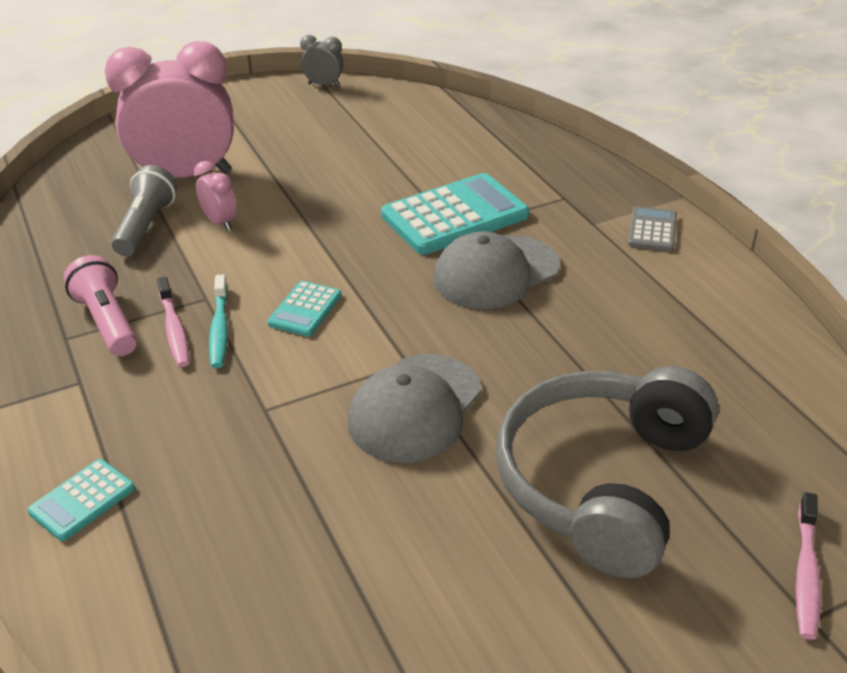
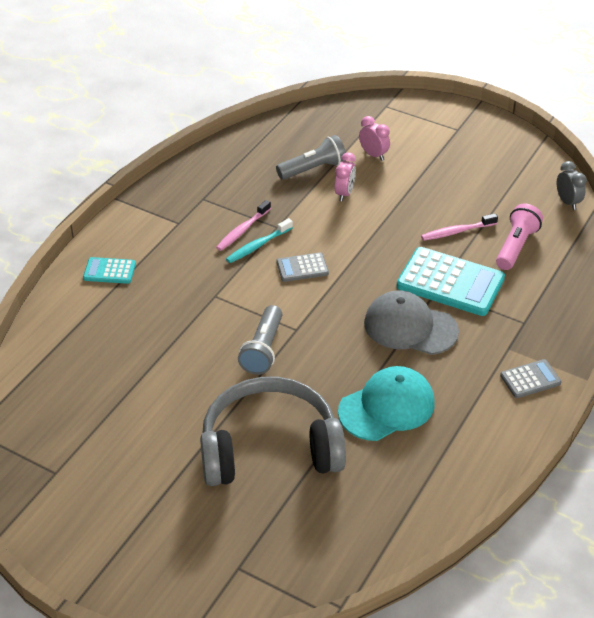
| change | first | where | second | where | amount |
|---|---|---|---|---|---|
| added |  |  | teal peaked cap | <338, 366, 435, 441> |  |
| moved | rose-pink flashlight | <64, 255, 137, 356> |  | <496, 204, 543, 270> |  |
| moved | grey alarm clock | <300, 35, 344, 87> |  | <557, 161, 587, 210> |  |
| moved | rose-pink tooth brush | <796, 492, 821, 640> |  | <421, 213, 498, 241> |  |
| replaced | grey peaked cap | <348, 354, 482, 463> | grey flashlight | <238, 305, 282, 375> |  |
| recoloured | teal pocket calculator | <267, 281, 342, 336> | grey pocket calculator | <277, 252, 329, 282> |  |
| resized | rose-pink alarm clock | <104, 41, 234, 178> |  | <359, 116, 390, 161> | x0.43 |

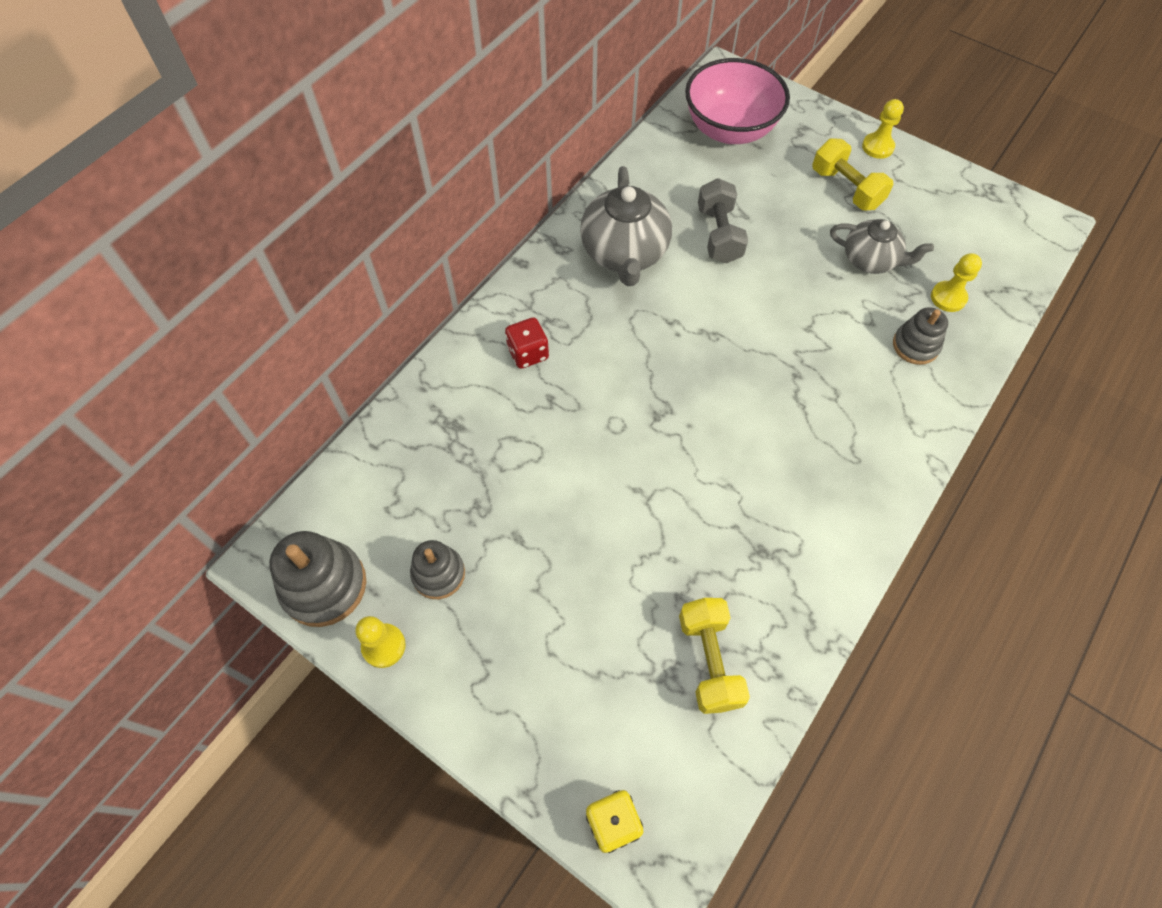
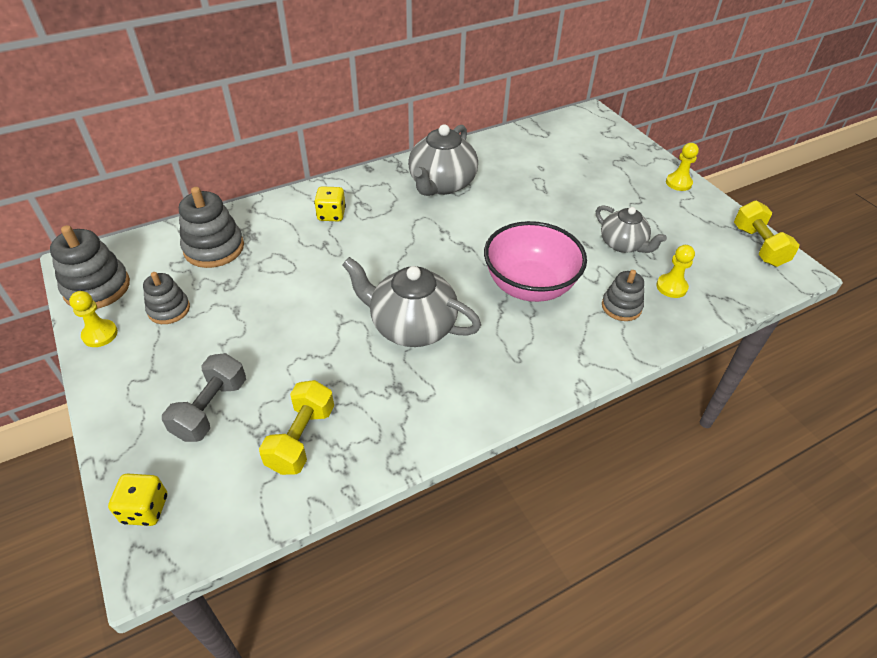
| change | first | where | second | where | amount |
|---|---|---|---|---|---|
| added |  |  | grey stacking rings | <179, 187, 244, 268> |  |
| added |  |  | grey teapot | <342, 257, 481, 347> |  |
| moved | rose-pink serving bowl | <685, 58, 790, 144> |  | <484, 221, 587, 302> |  |
| moved | grey dumbbell | <698, 178, 748, 264> |  | <162, 353, 246, 442> |  |
| moved | yellow dumbbell | <812, 138, 893, 210> |  | <734, 201, 800, 267> |  |
| recoloured | crimson game die | <505, 317, 549, 369> | yellow game die | <314, 186, 346, 221> |  |

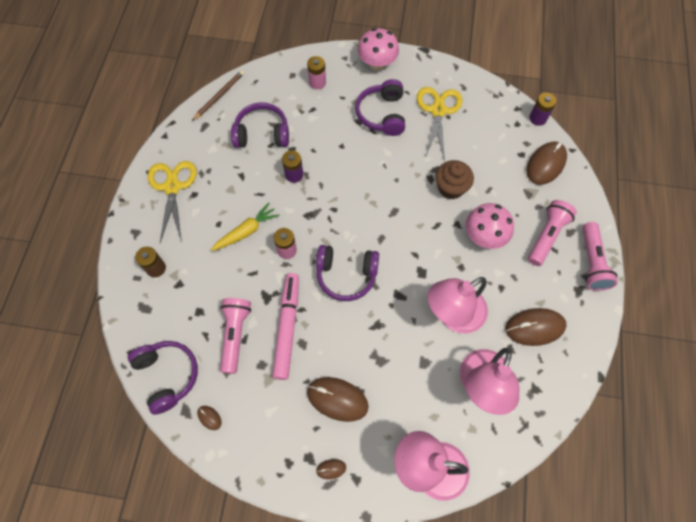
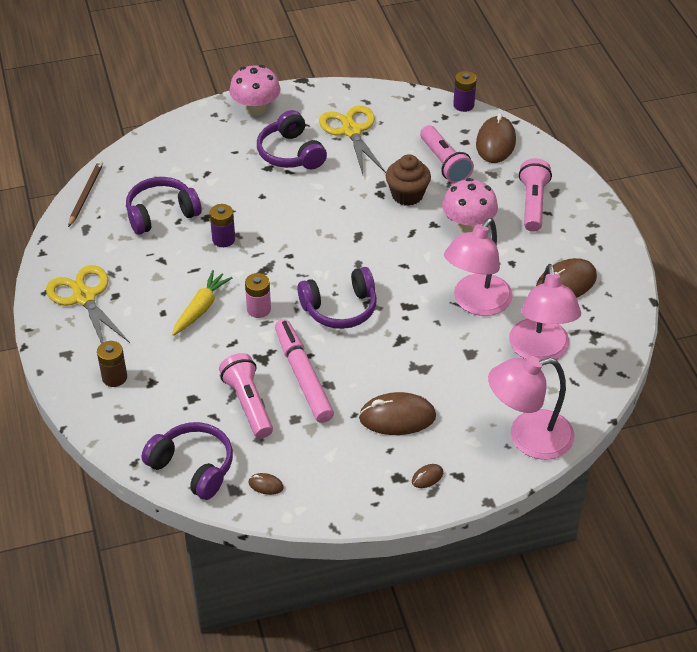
| change | first | where | second | where | amount |
|---|---|---|---|---|---|
| removed | rose-pink power cell | <307, 56, 326, 89> |  |  |  |
| moved | rose-pink flashlight | <583, 222, 618, 291> |  | <420, 125, 474, 184> |  |

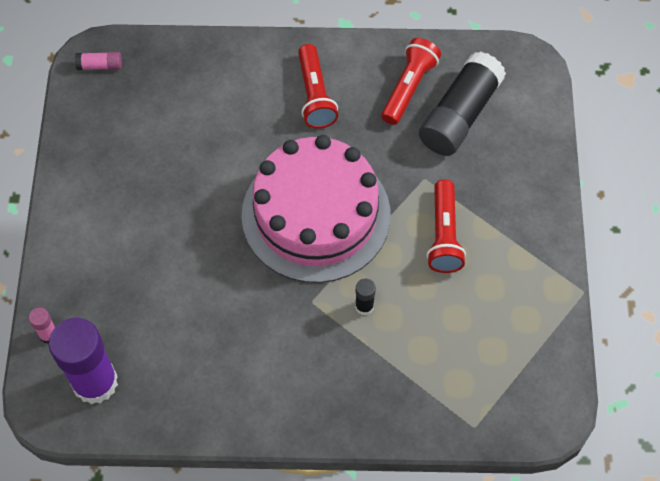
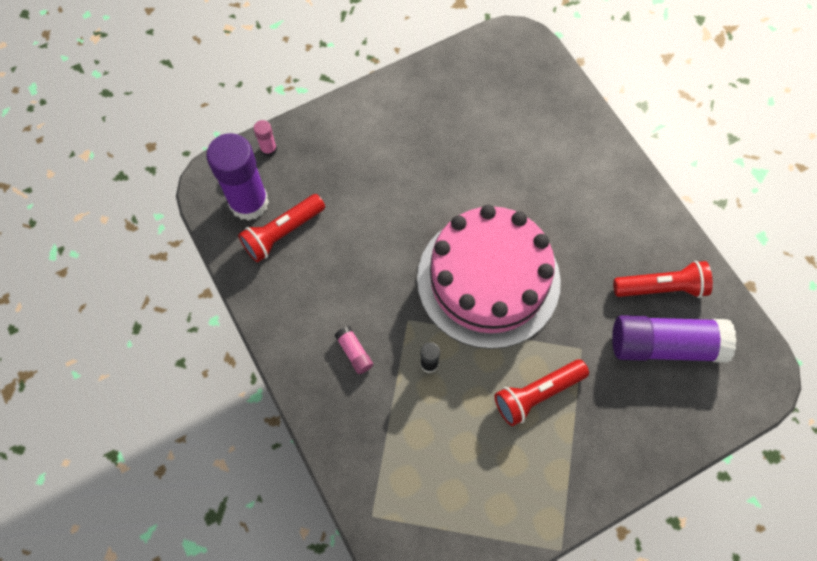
| change | first | where | second | where | amount |
|---|---|---|---|---|---|
| moved | rose-pink stick of glue | <75, 52, 122, 70> |  | <335, 326, 373, 374> |  |
| moved | crimson flashlight | <298, 44, 338, 129> |  | <238, 194, 325, 262> |  |
| recoloured | black stick of glue | <419, 52, 506, 156> | violet stick of glue | <612, 315, 736, 363> |  |

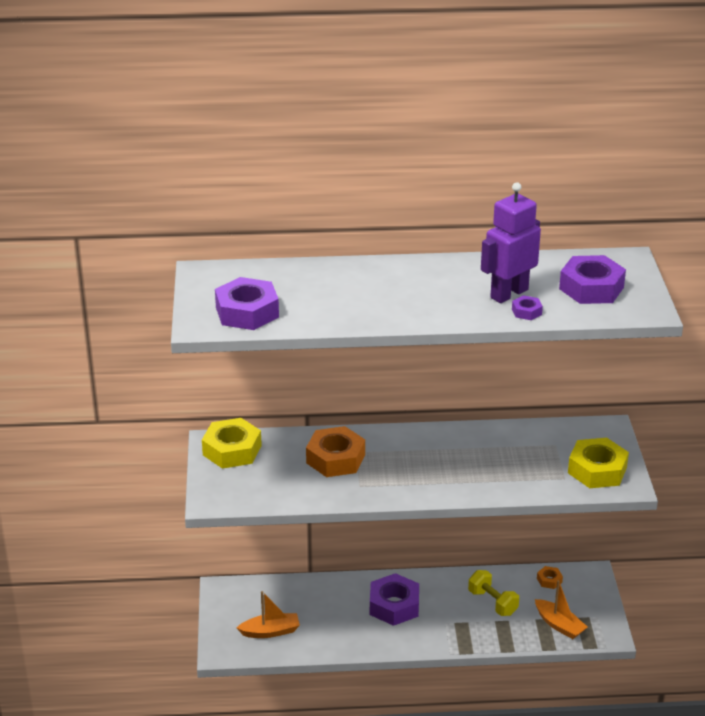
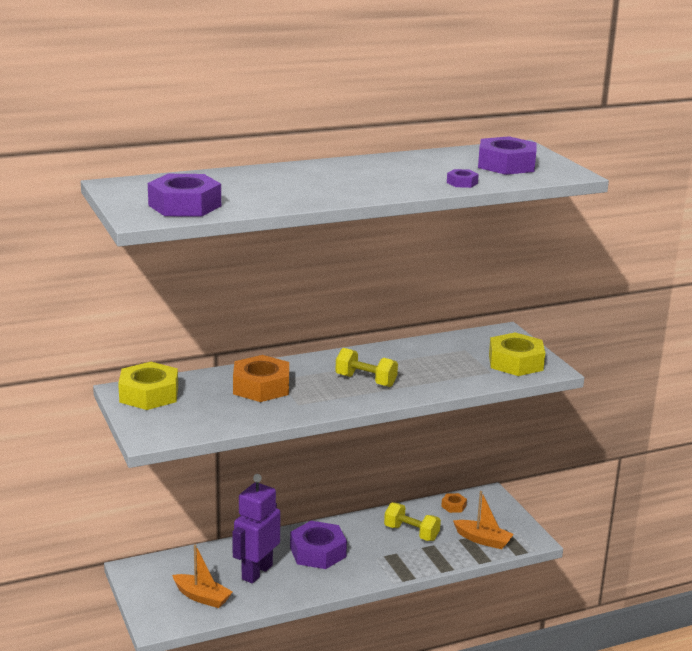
| change | first | where | second | where | amount |
|---|---|---|---|---|---|
| added |  |  | yellow dumbbell | <335, 348, 398, 387> |  |
| moved | violet robot figure | <481, 182, 541, 303> |  | <232, 474, 280, 583> |  |
| turned | orange-coloured boat | <237, 591, 300, 638> |  | <172, 544, 233, 608> | 60 degrees clockwise |

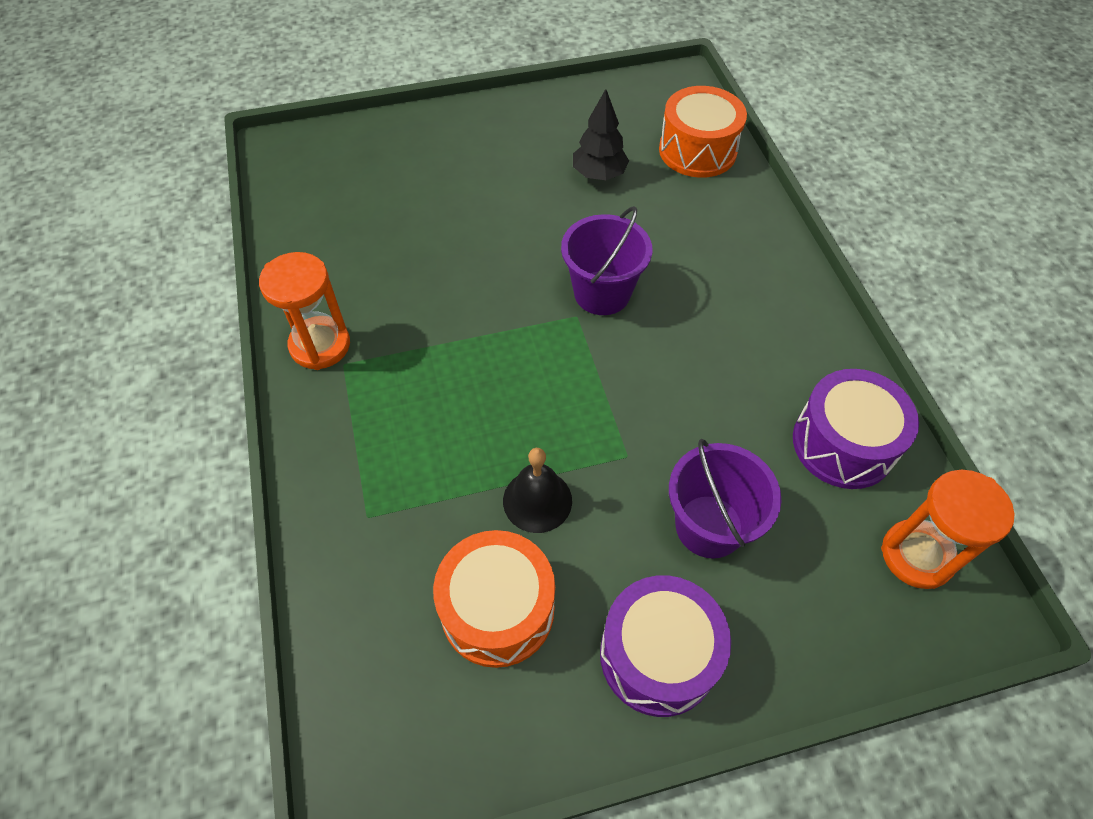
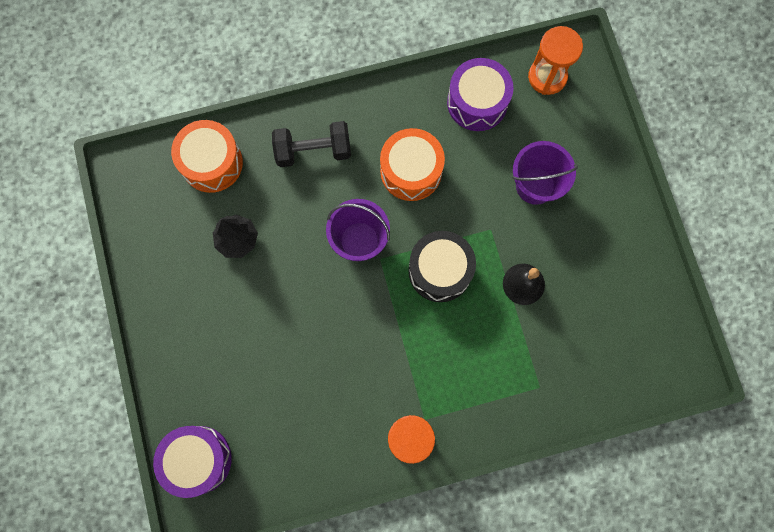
| change | first | where | second | where | amount |
|---|---|---|---|---|---|
| added |  |  | black dumbbell | <272, 121, 351, 167> |  |
| added |  |  | black snare drum | <408, 231, 476, 302> |  |
| moved | orange-coloured snare drum | <433, 530, 555, 668> |  | <380, 128, 445, 201> |  |
| moved | violet snare drum | <600, 575, 731, 717> |  | <153, 426, 232, 498> |  |

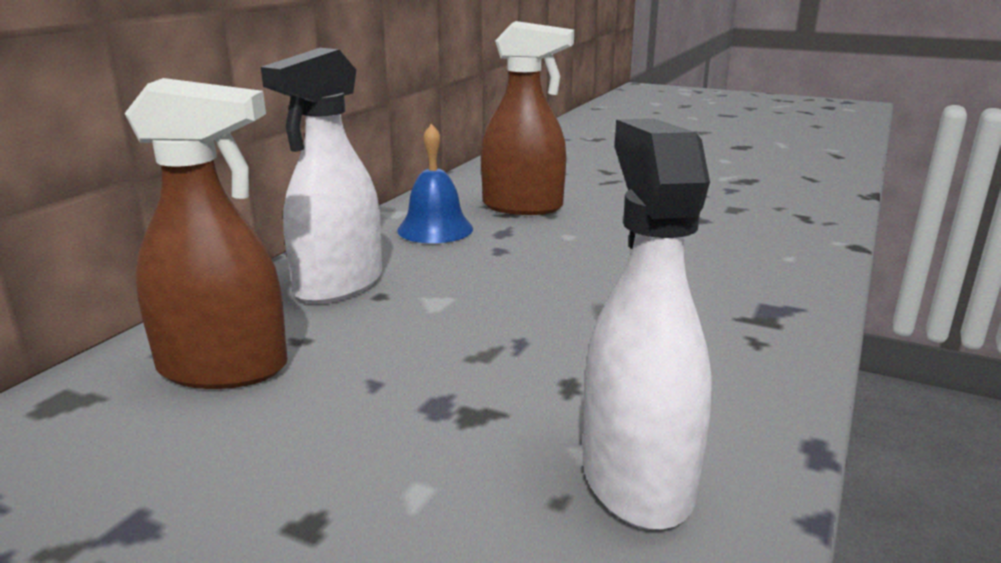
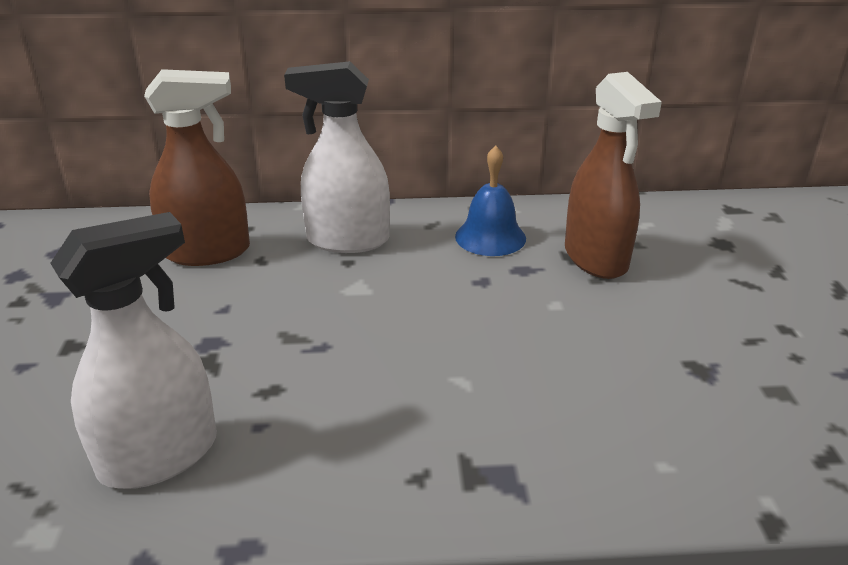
| change | first | where | second | where | amount |
|---|---|---|---|---|---|
| turned | dark brown spray cleaner | <124, 78, 288, 389> |  | <144, 69, 250, 266> | 75 degrees counterclockwise |

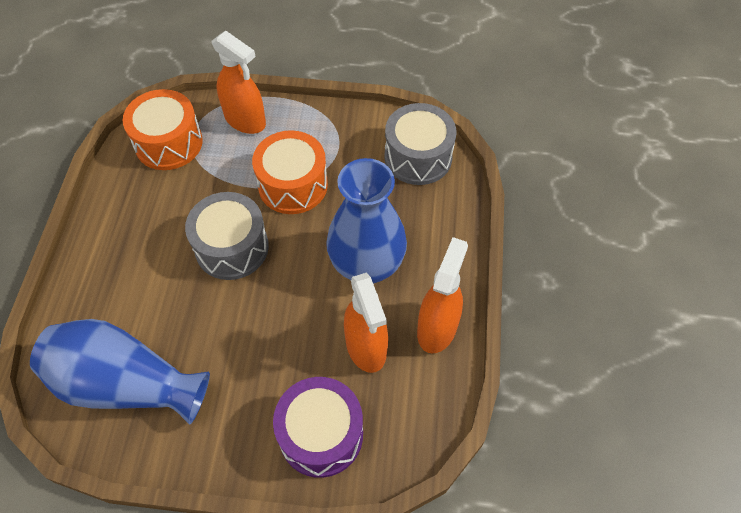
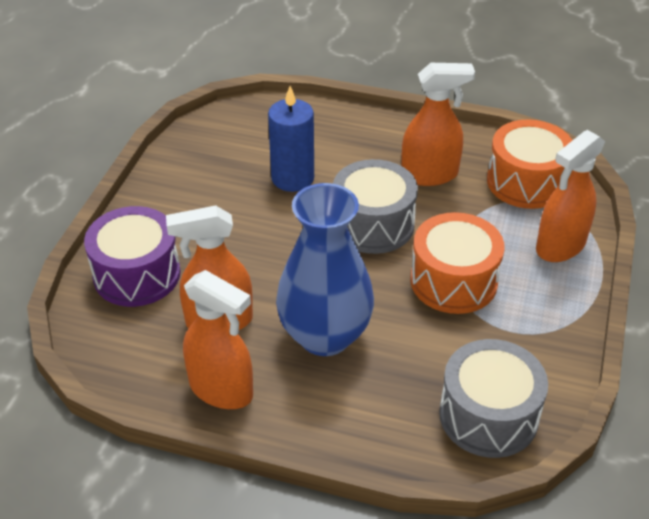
| change | first | where | second | where | amount |
|---|---|---|---|---|---|
| removed | cobalt vase | <30, 319, 210, 424> |  |  |  |
| added |  |  | cobalt pillar candle | <268, 86, 314, 192> |  |
| added |  |  | orange-coloured spray cleaner | <401, 63, 475, 186> |  |

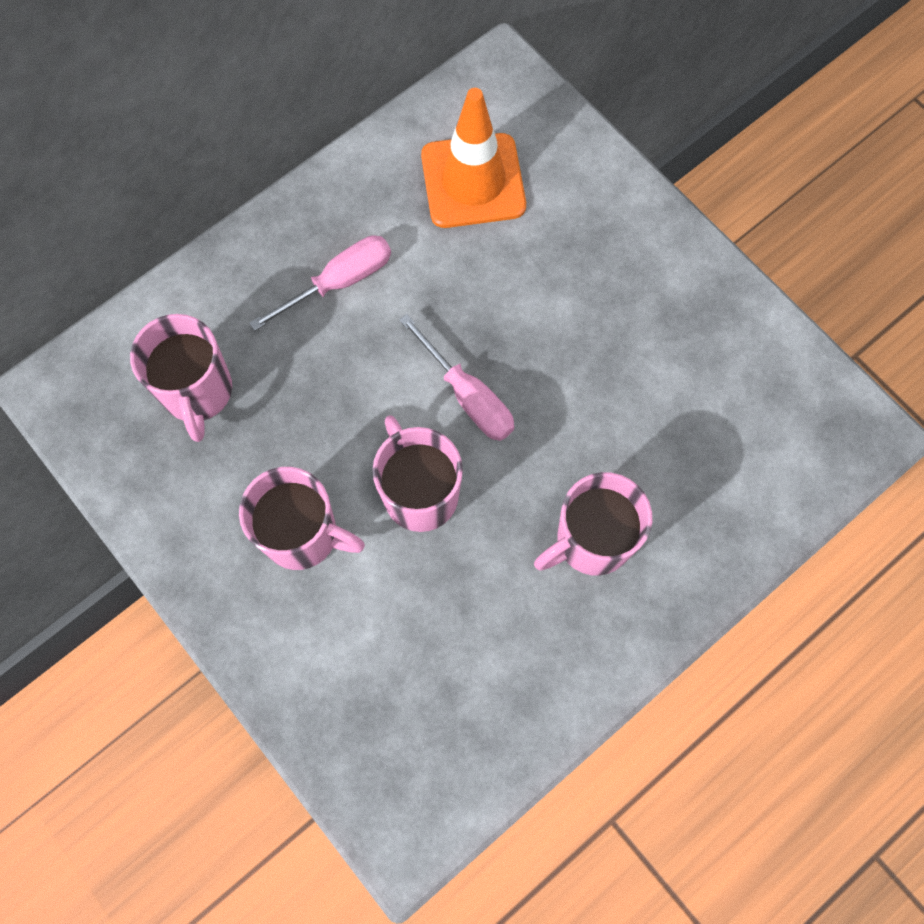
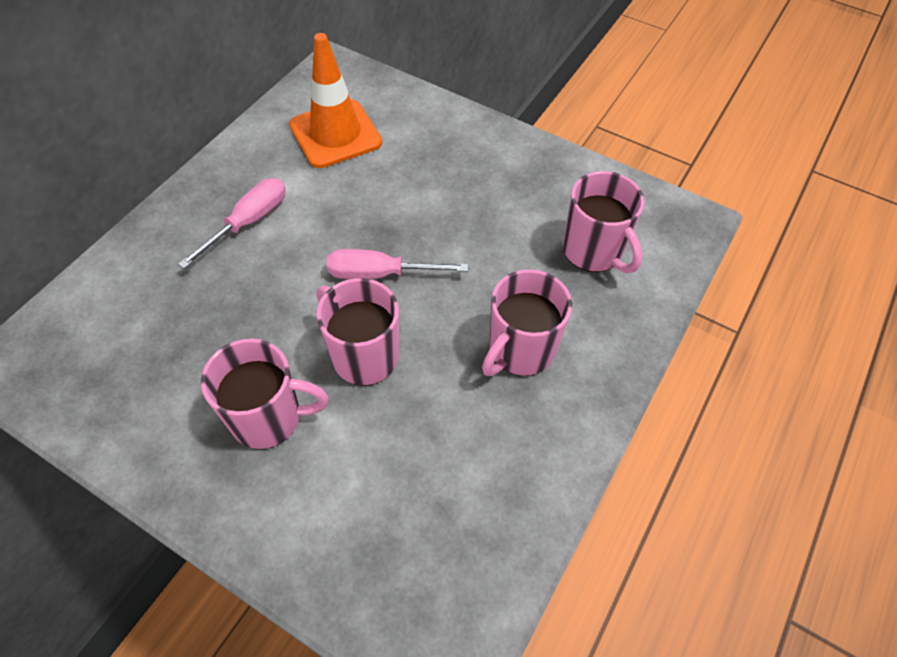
| change | first | where | second | where | amount |
|---|---|---|---|---|---|
| moved | rose-pink mug | <130, 314, 232, 442> |  | <563, 171, 645, 273> |  |
| turned | rose-pink flat screwdriver | <399, 314, 515, 441> |  | <327, 249, 468, 279> | 150 degrees clockwise |

